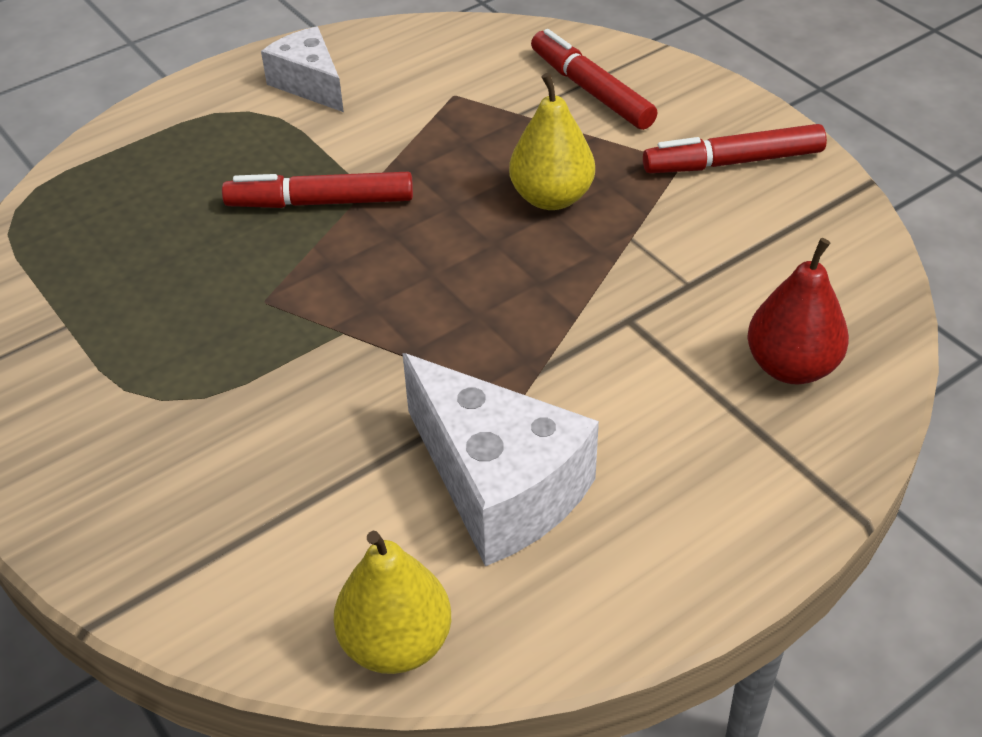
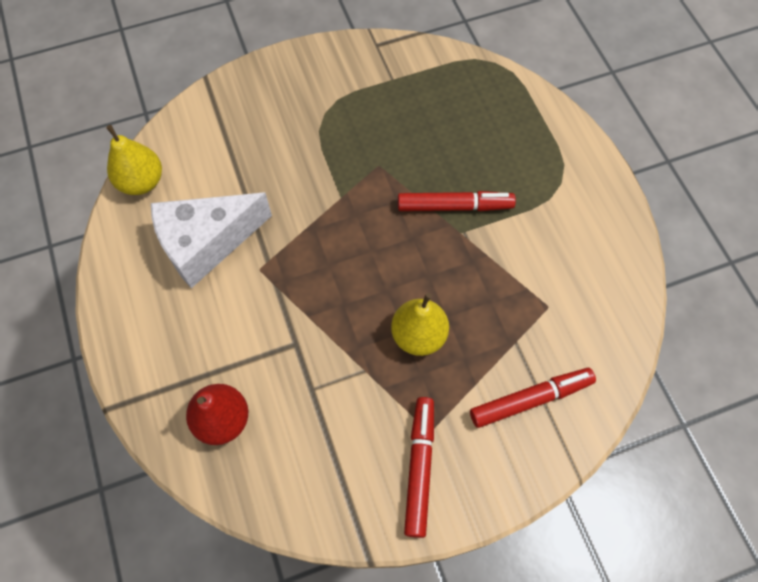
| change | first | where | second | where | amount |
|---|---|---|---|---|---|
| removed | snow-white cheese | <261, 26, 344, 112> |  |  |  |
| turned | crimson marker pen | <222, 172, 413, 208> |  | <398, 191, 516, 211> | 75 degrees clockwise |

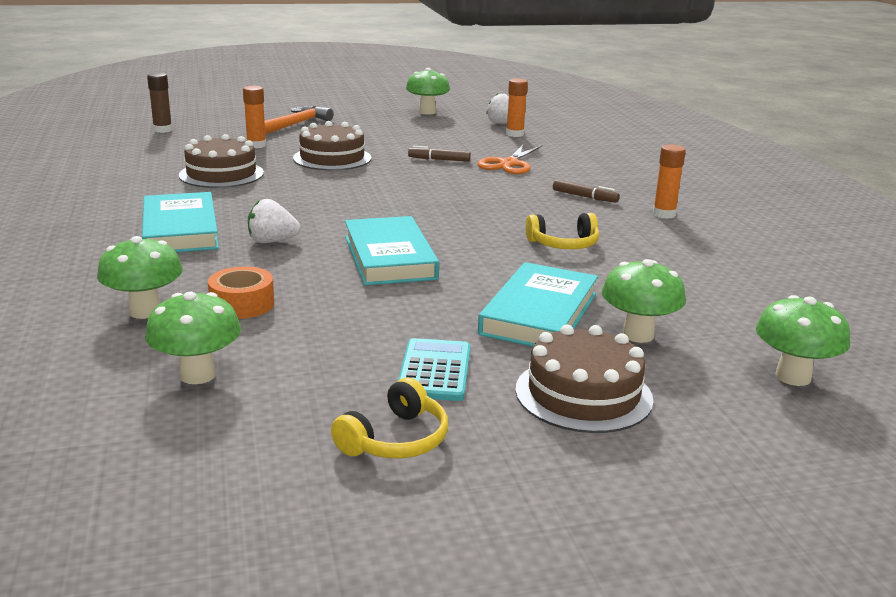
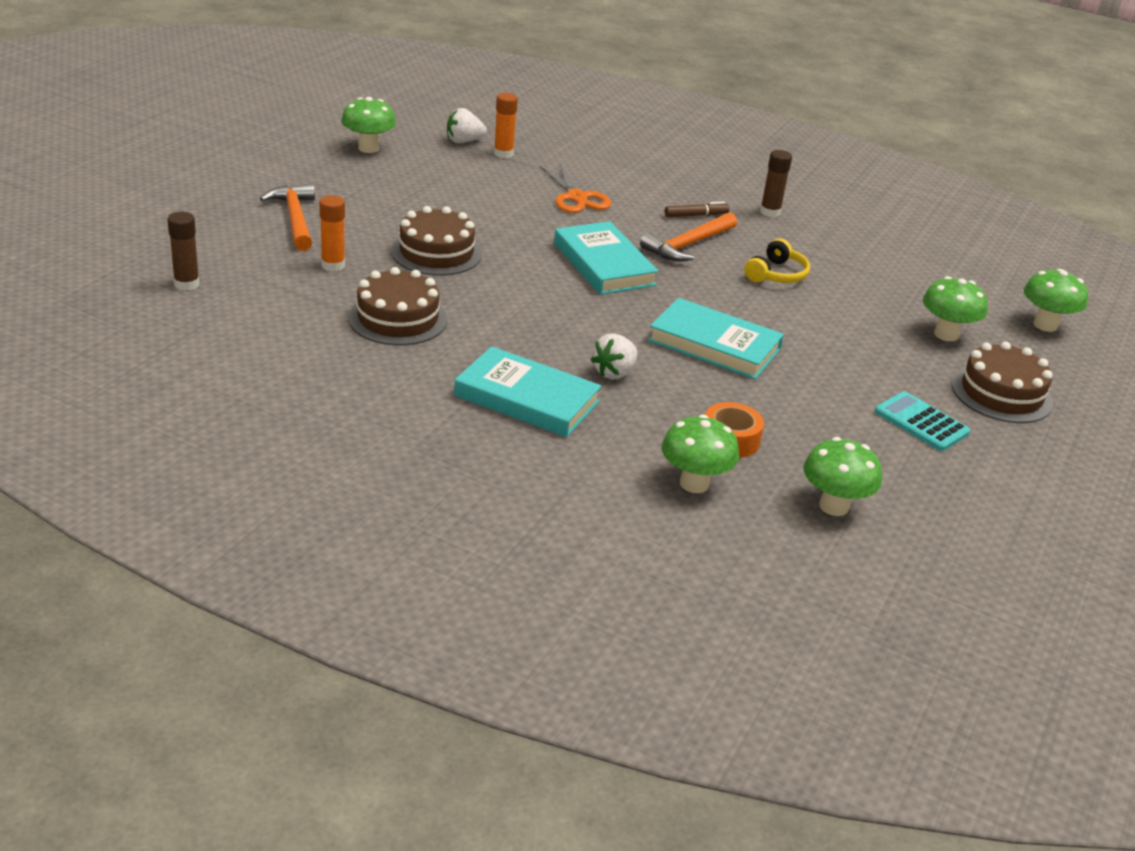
| change | first | where | second | where | amount |
|---|---|---|---|---|---|
| removed | yellow over-ear headphones | <331, 378, 448, 458> |  |  |  |
| removed | dark brown marker pen | <408, 146, 471, 162> |  |  |  |
| added |  |  | orange-coloured hammer | <640, 212, 737, 261> |  |
| moved | teal hardback | <478, 262, 598, 347> |  | <554, 221, 659, 295> |  |
| recoloured | orange-coloured stick of glue | <653, 144, 686, 219> | dark brown stick of glue | <760, 150, 792, 217> |  |

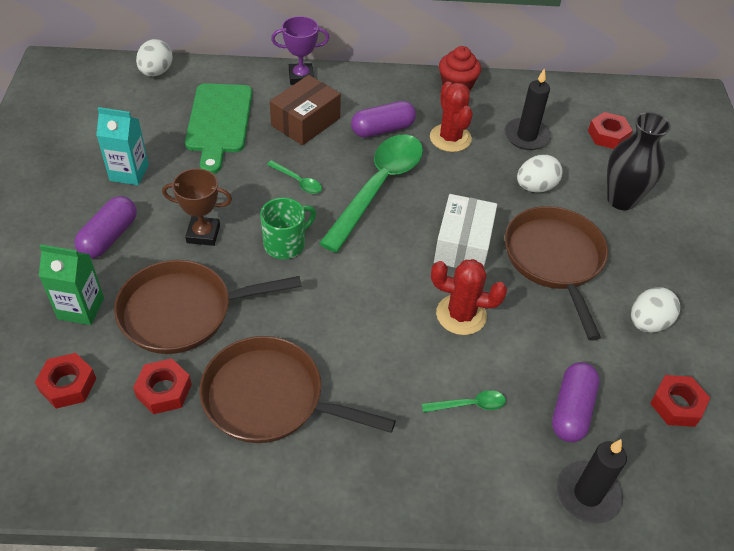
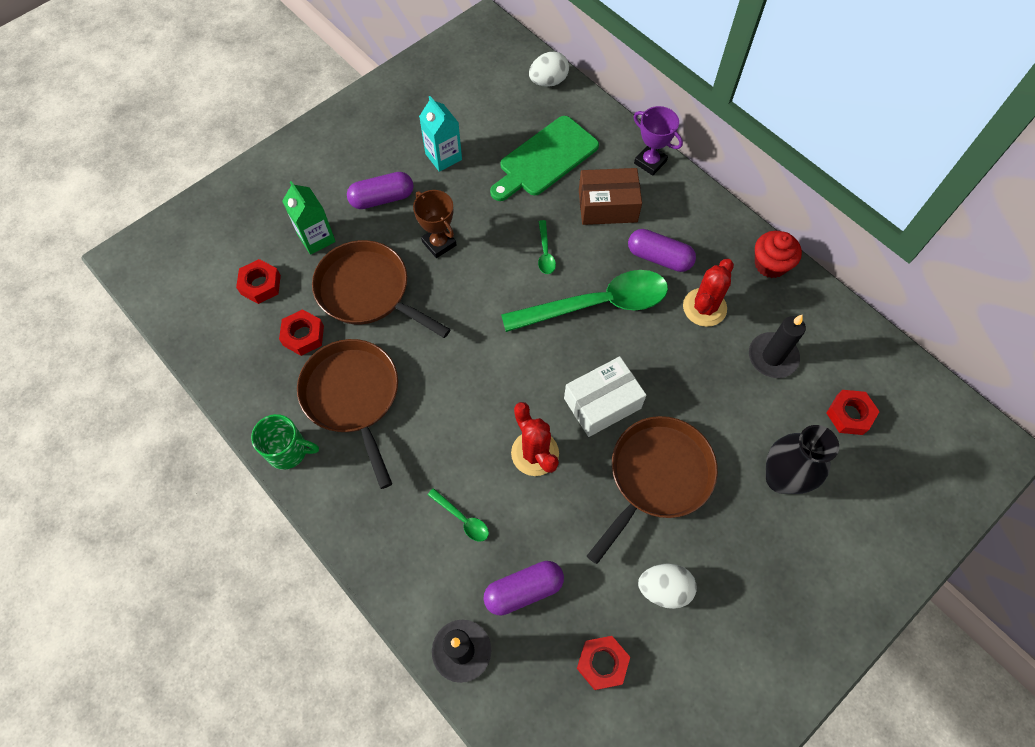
| change | first | where | second | where | amount |
|---|---|---|---|---|---|
| removed | snow-white egg | <517, 155, 563, 192> |  |  |  |
| moved | emerald mug | <260, 198, 316, 259> |  | <251, 414, 319, 470> |  |

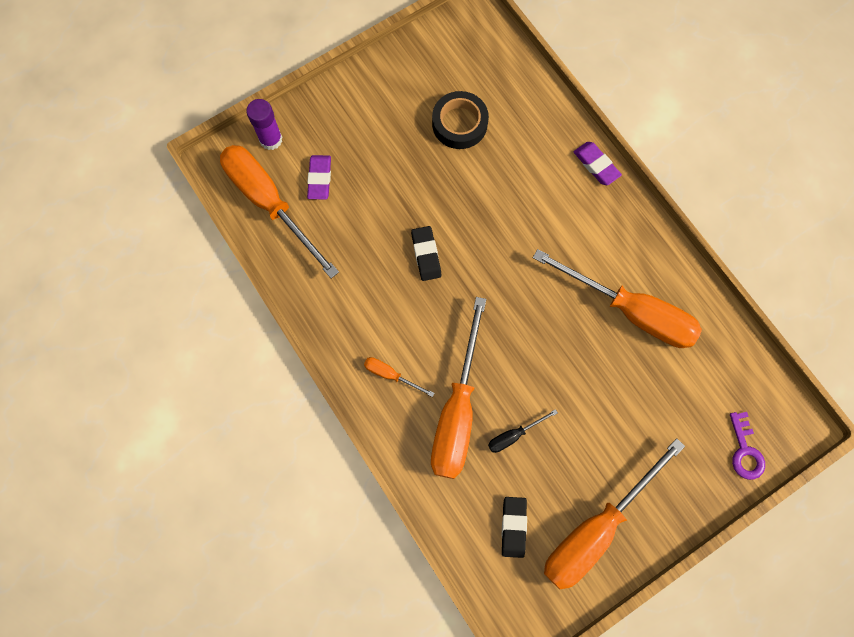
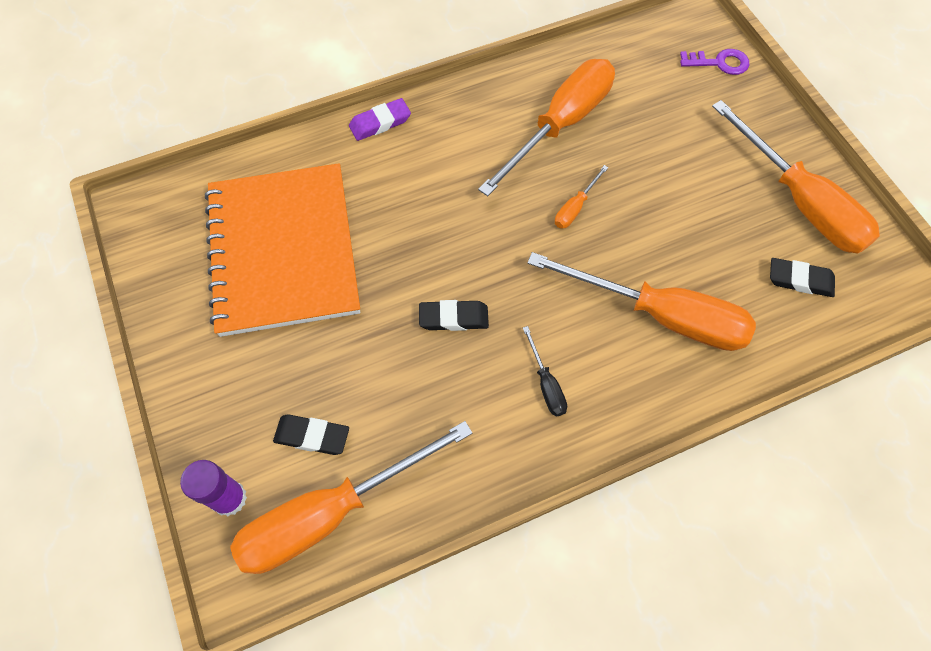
| change | first | where | second | where | amount |
|---|---|---|---|---|---|
| moved | orange-coloured flat screwdriver | <364, 357, 434, 397> |  | <555, 165, 608, 229> |  |
| moved | black flat screwdriver | <488, 409, 558, 453> |  | <523, 326, 567, 417> |  |
| replaced | black sticky tape | <432, 91, 489, 149> | orange-coloured notepad | <205, 163, 360, 337> |  |
| recoloured | violet eraser | <307, 155, 331, 199> | black eraser | <273, 414, 349, 455> |  |

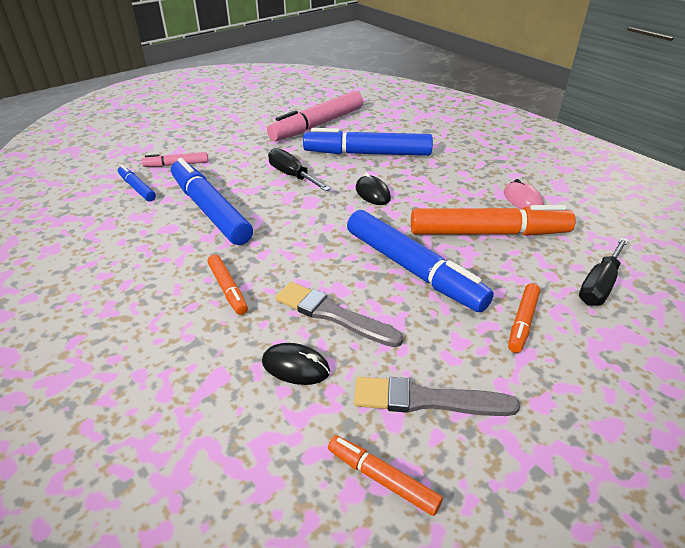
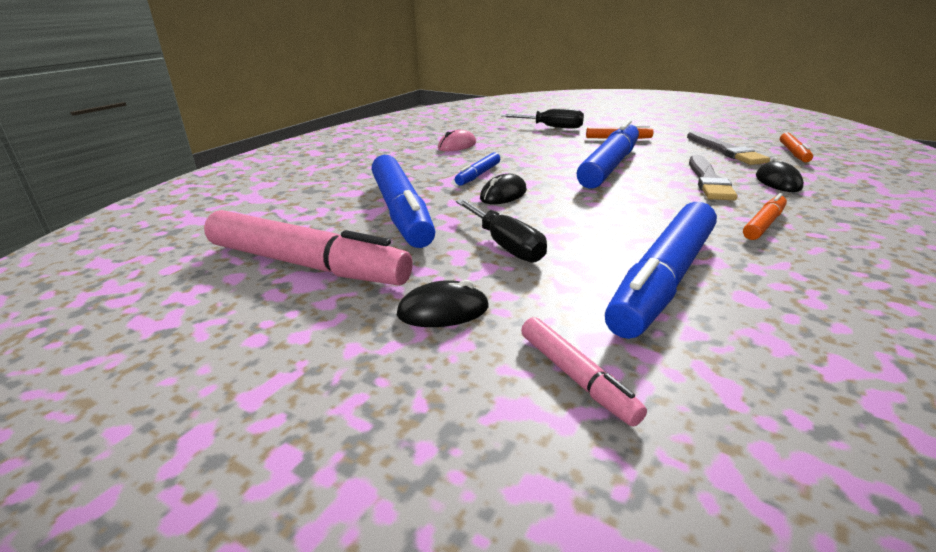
| change | first | where | second | where | amount |
|---|---|---|---|---|---|
| removed | orange-coloured marker pen | <411, 205, 576, 236> |  |  |  |
| added |  |  | black computer mouse | <397, 280, 489, 327> |  |
| moved | cobalt marker pen | <118, 165, 156, 202> |  | <455, 152, 500, 186> |  |
| turned | black flat screwdriver | <268, 148, 331, 191> |  | <456, 199, 547, 263> | 60 degrees counterclockwise |

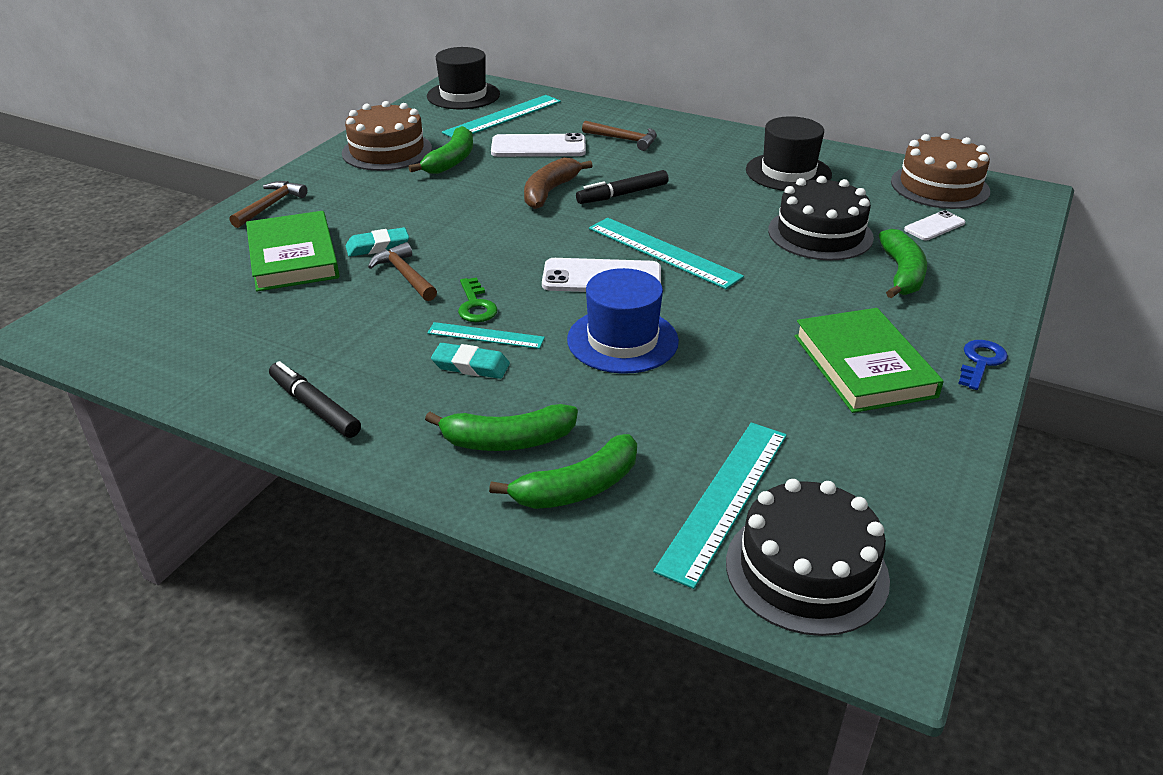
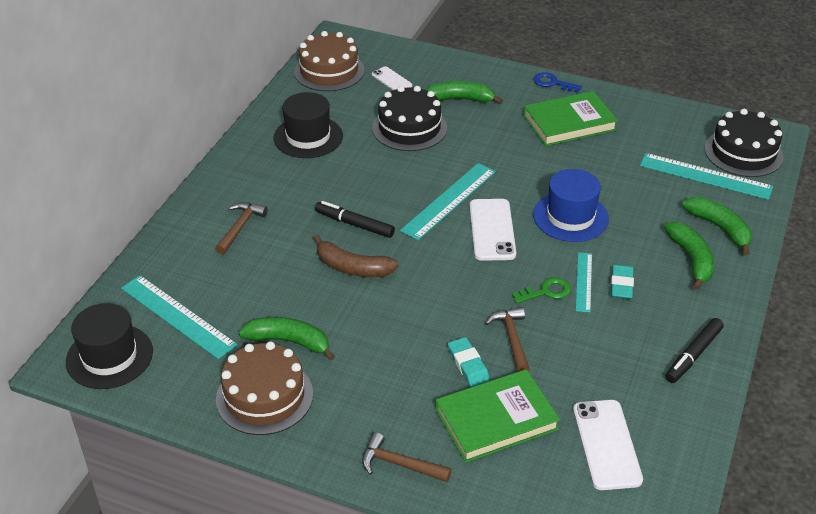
| change | first | where | second | where | amount |
|---|---|---|---|---|---|
| moved | snow-white phone | <491, 133, 586, 157> |  | <573, 400, 643, 490> |  |
| turned | dark brown hammer | <368, 242, 437, 301> |  | <485, 307, 530, 372> | 120 degrees clockwise |
| turned | black marker pen | <576, 170, 669, 204> |  | <315, 201, 395, 238> | 150 degrees clockwise |

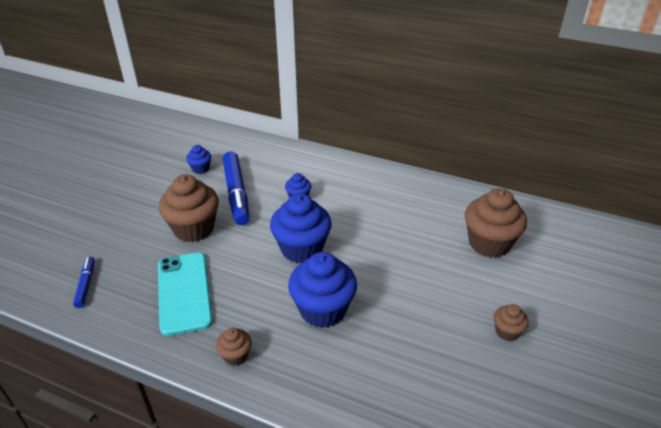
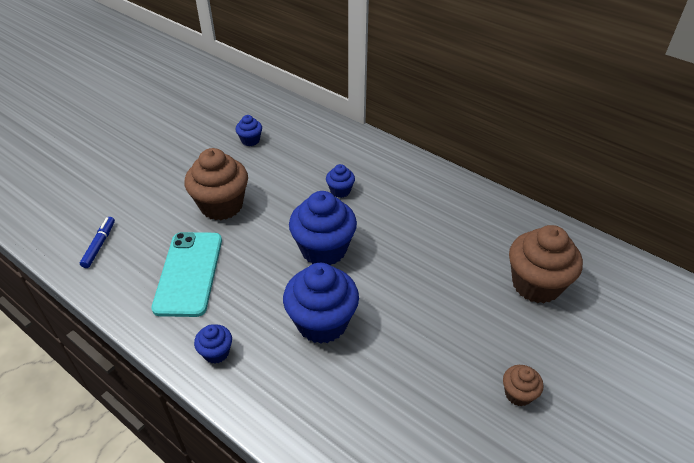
| change | first | where | second | where | amount |
|---|---|---|---|---|---|
| removed | cobalt marker pen | <223, 151, 249, 225> |  |  |  |
| recoloured | dark brown cupcake | <216, 328, 252, 366> | cobalt cupcake | <194, 324, 232, 363> |  |

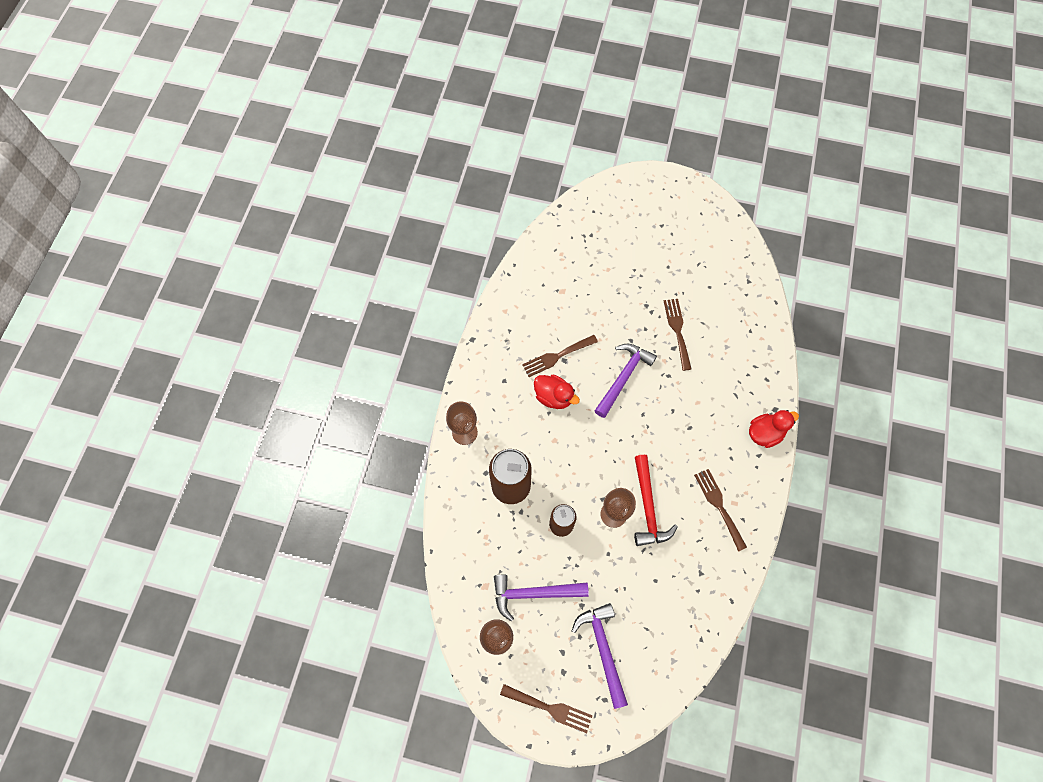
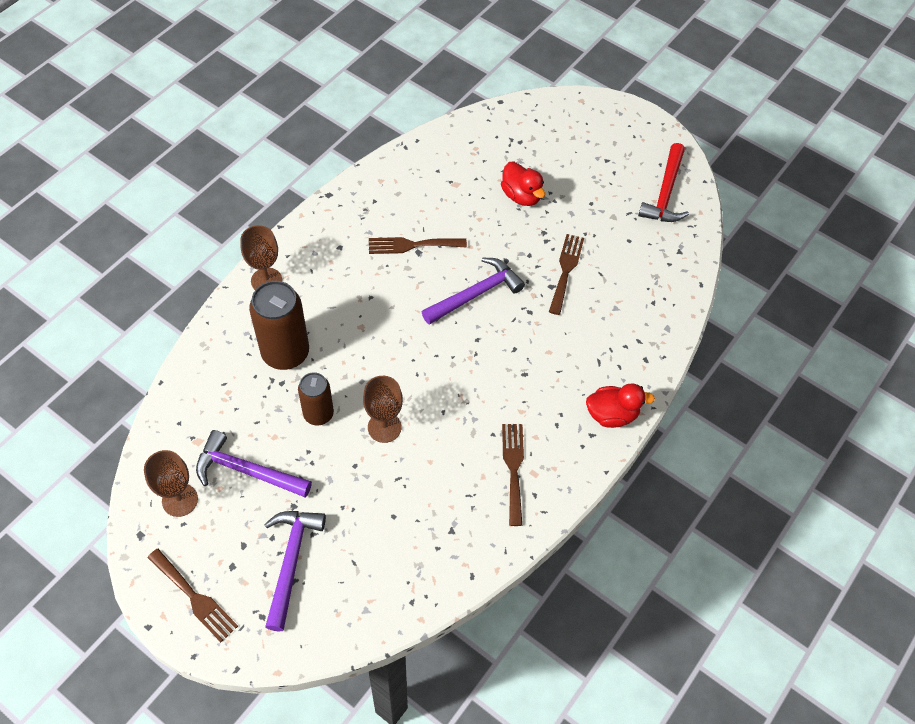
| change | first | where | second | where | amount |
|---|---|---|---|---|---|
| moved | crimson toy duck | <534, 374, 580, 409> |  | <501, 162, 545, 206> |  |
| moved | crimson hammer | <635, 455, 678, 546> |  | <638, 143, 689, 222> |  |

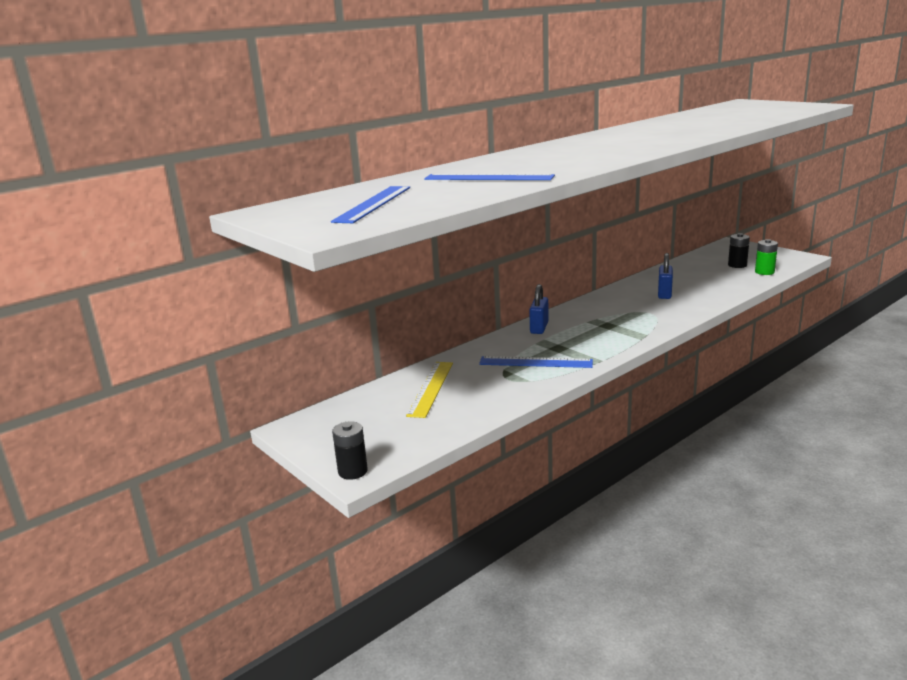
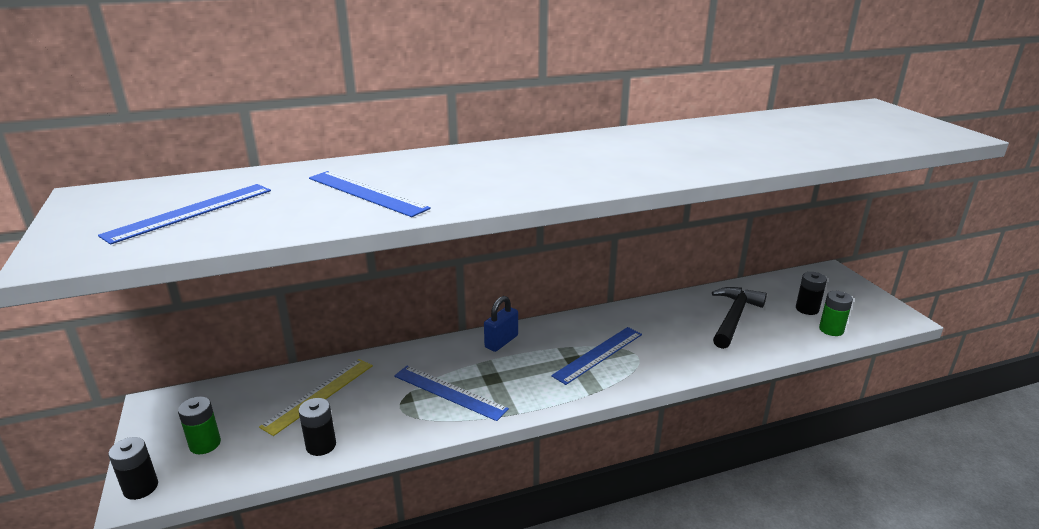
| change | first | where | second | where | amount |
|---|---|---|---|---|---|
| removed | cobalt small lock | <658, 253, 673, 299> |  |  |  |
| added |  |  | emerald power cell | <178, 396, 221, 454> |  |
| added |  |  | black power cell | <299, 398, 336, 456> |  |
| added |  |  | cobalt straightedge | <551, 327, 642, 385> |  |
| added |  |  | black hammer | <712, 287, 767, 349> |  |

